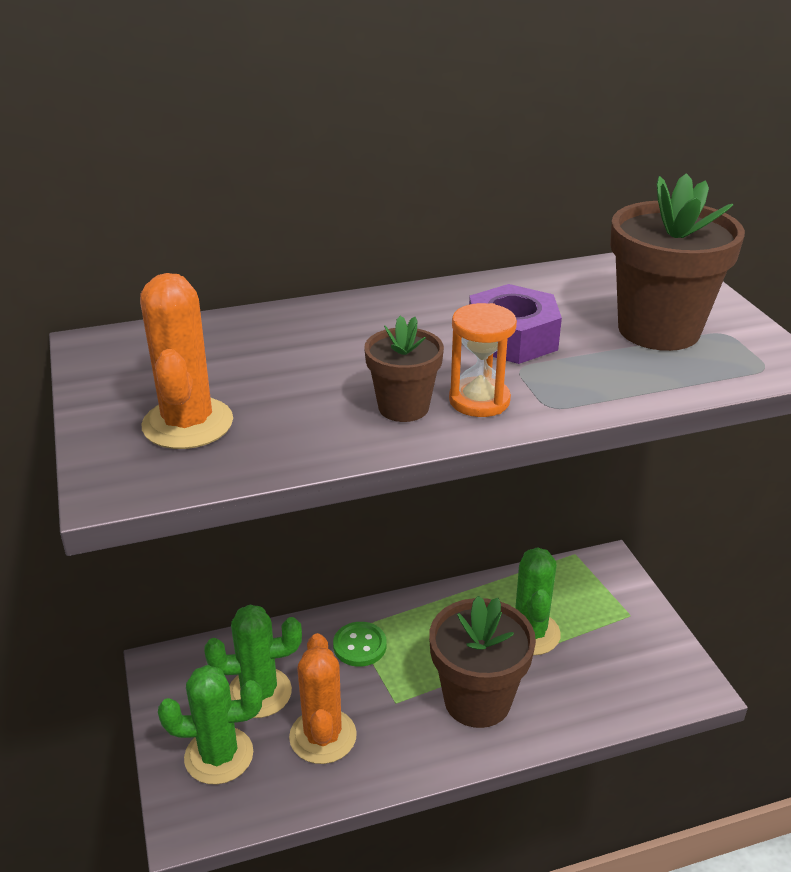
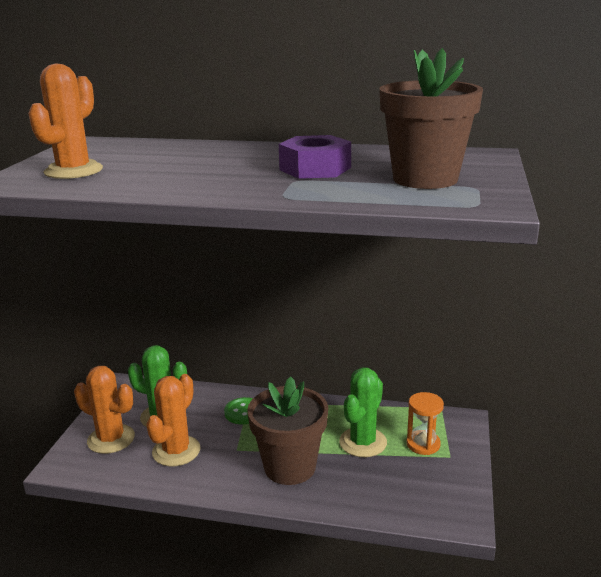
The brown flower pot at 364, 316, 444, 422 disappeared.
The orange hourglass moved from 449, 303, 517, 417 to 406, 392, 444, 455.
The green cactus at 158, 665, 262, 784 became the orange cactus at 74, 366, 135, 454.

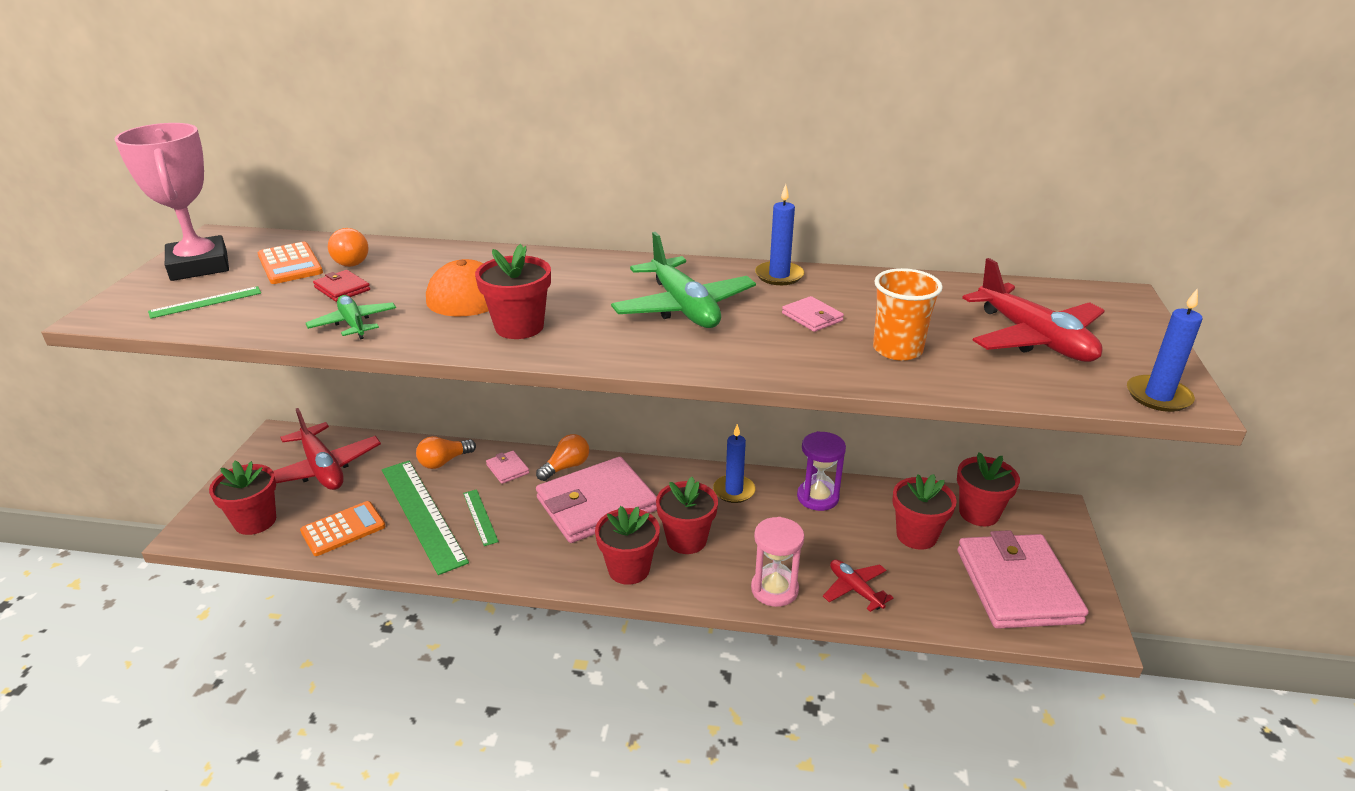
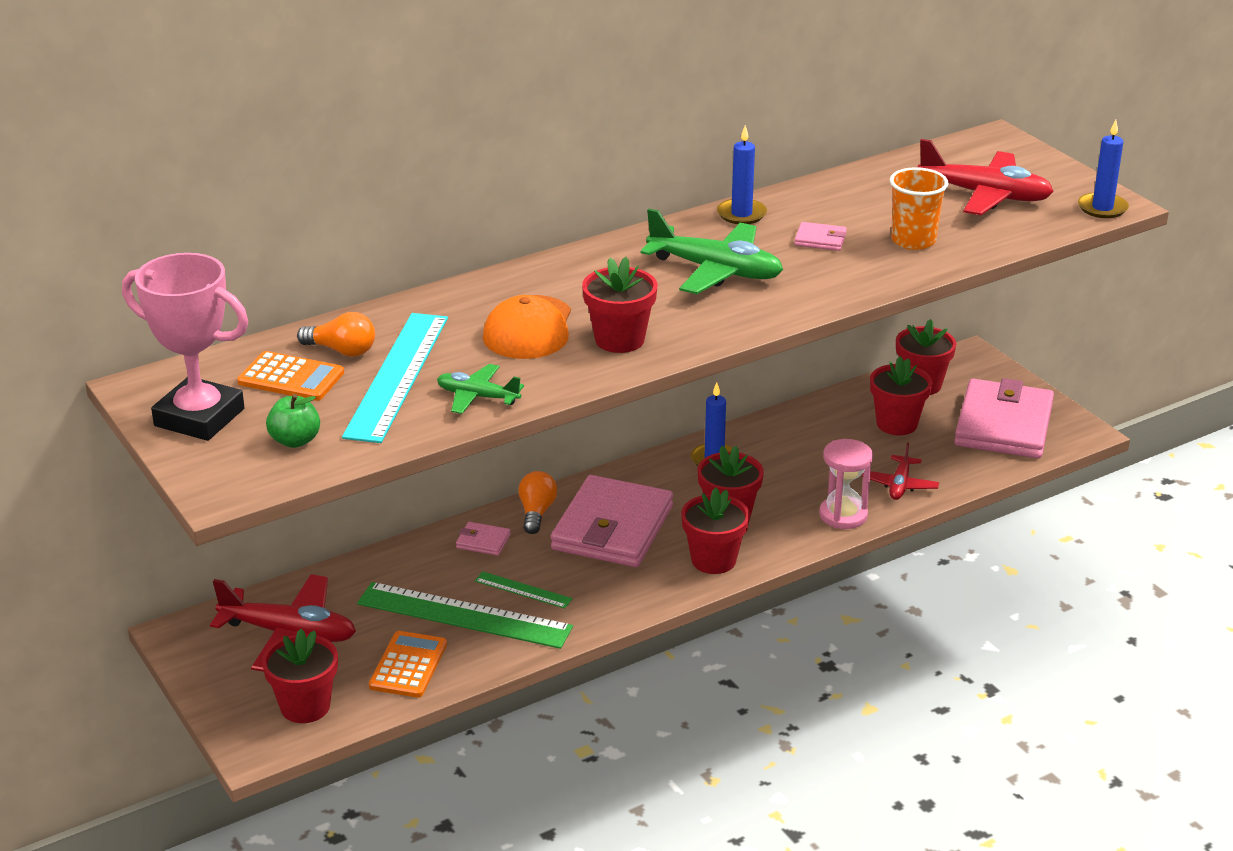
The orange light bulb at 416, 436, 476, 469 disappeared.
The purple hourglass at 797, 431, 846, 511 disappeared.
The green ruler at 148, 286, 261, 319 was replaced by the green apple at 266, 394, 320, 448.
The red wallet at 313, 270, 370, 302 was replaced by the turquoise ruler at 342, 313, 448, 443.
The red plane at 823, 560, 893, 612 turned 90 degrees counterclockwise.
The pink wallet at 957, 530, 1088, 629 turned 60 degrees clockwise.

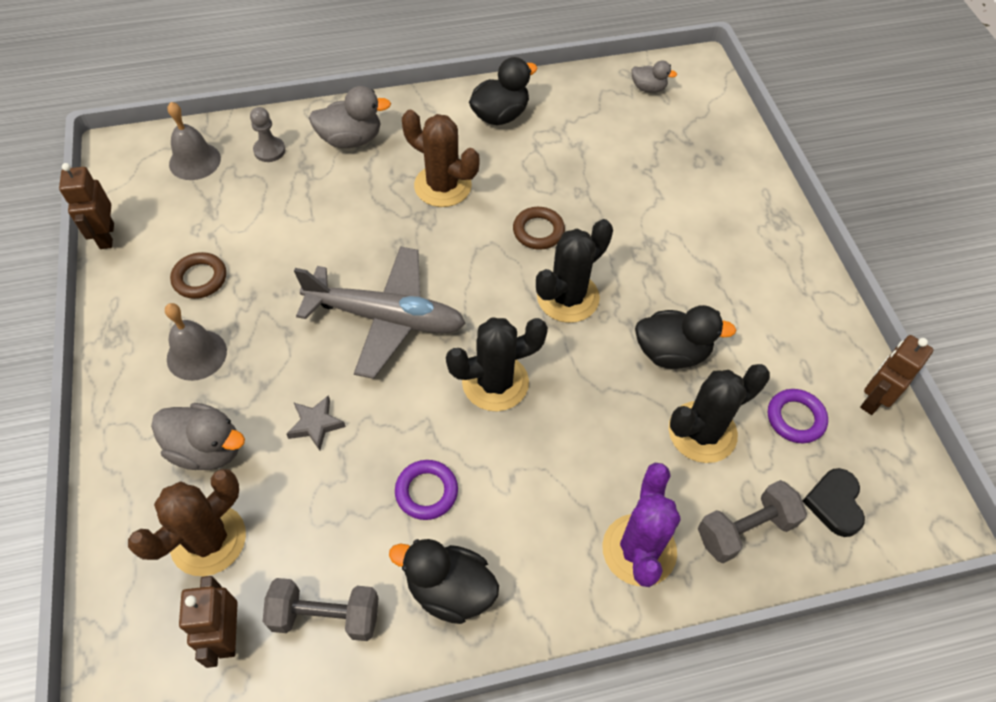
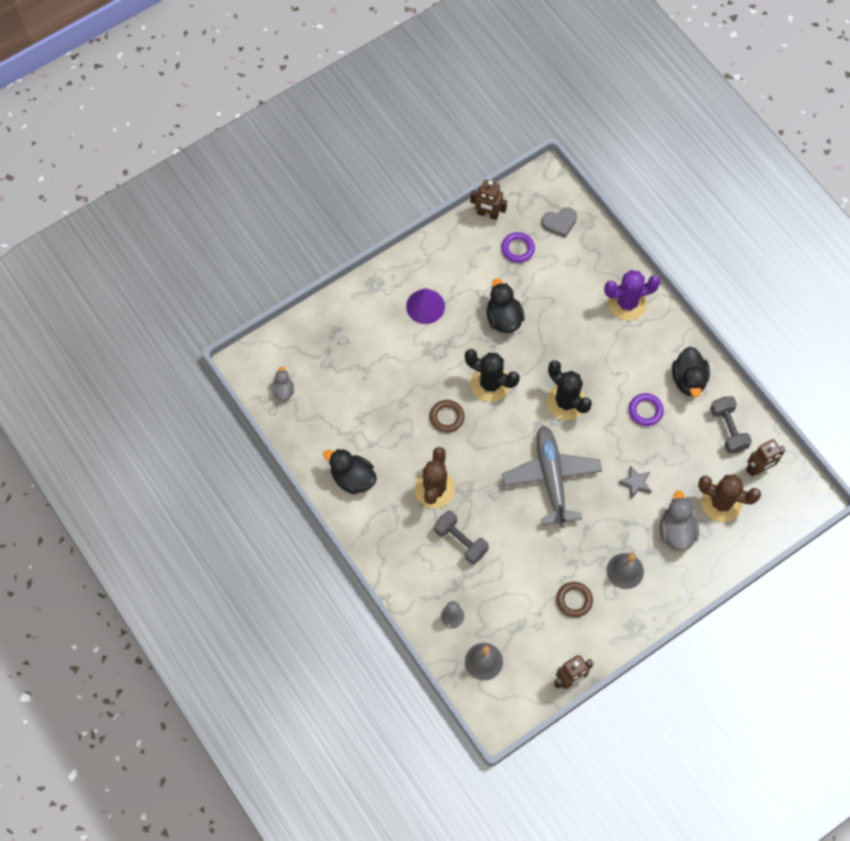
The grey duck at 309, 86, 391, 148 disappeared.
The black cactus at 669, 364, 770, 463 disappeared.
The purple cone at 406, 288, 445, 324 appeared.
The grey dumbbell moved from 698, 480, 807, 563 to 434, 510, 489, 564.
The black heart at 803, 468, 865, 537 became the grey heart at 541, 207, 577, 238.

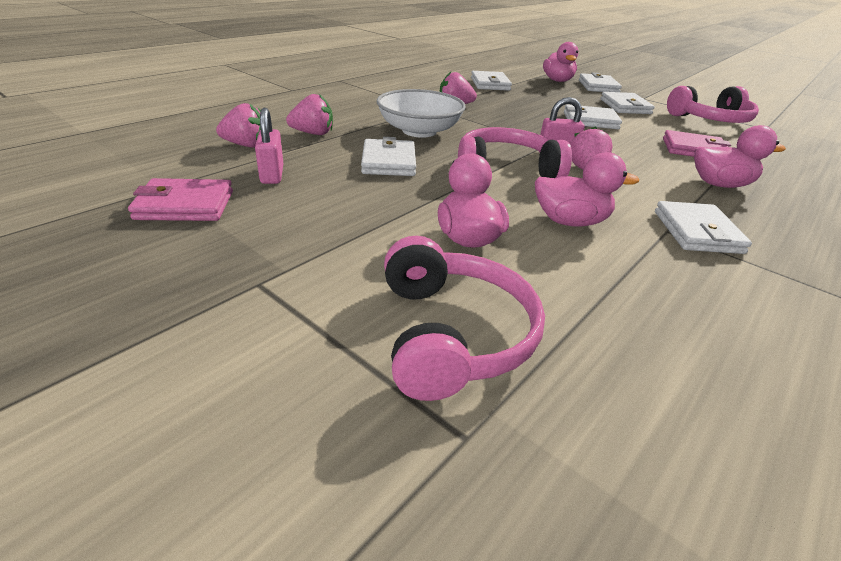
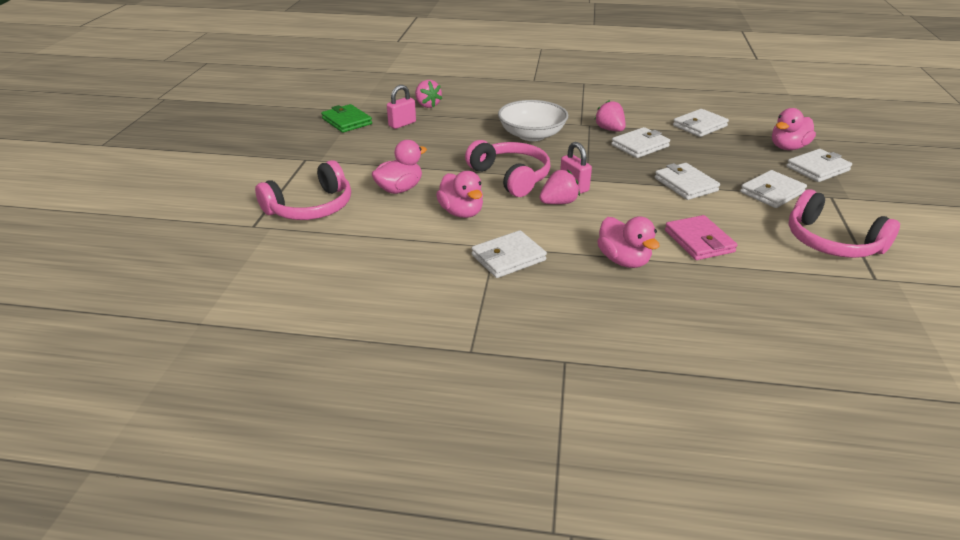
The pink strawberry at 286, 94, 333, 135 disappeared.
The white wallet moved from 361, 137, 416, 176 to 611, 127, 670, 158.
The pink wallet at 128, 178, 233, 221 became the green wallet at 321, 104, 372, 133.

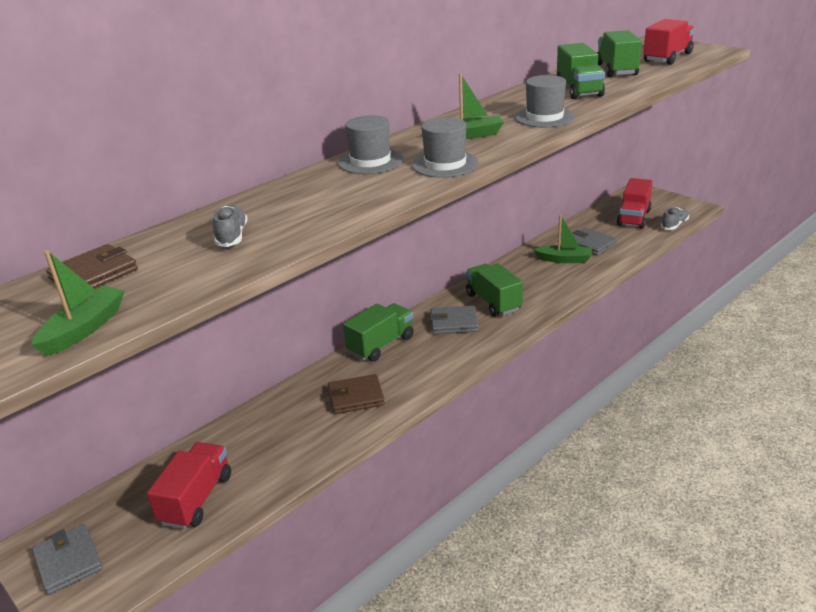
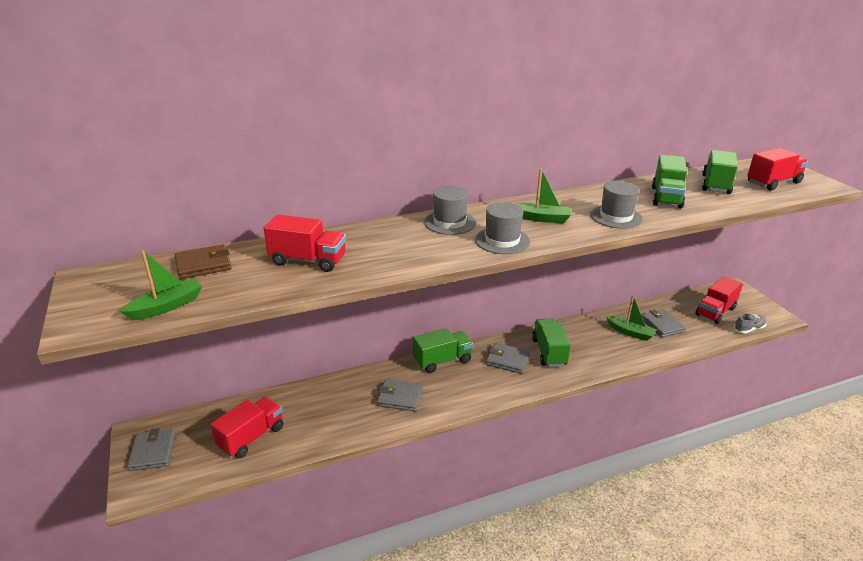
The grey shoe at 213, 205, 248, 247 was replaced by the red truck at 264, 215, 346, 272.
The brown wallet at 328, 374, 385, 414 became the grey wallet at 377, 379, 423, 411.

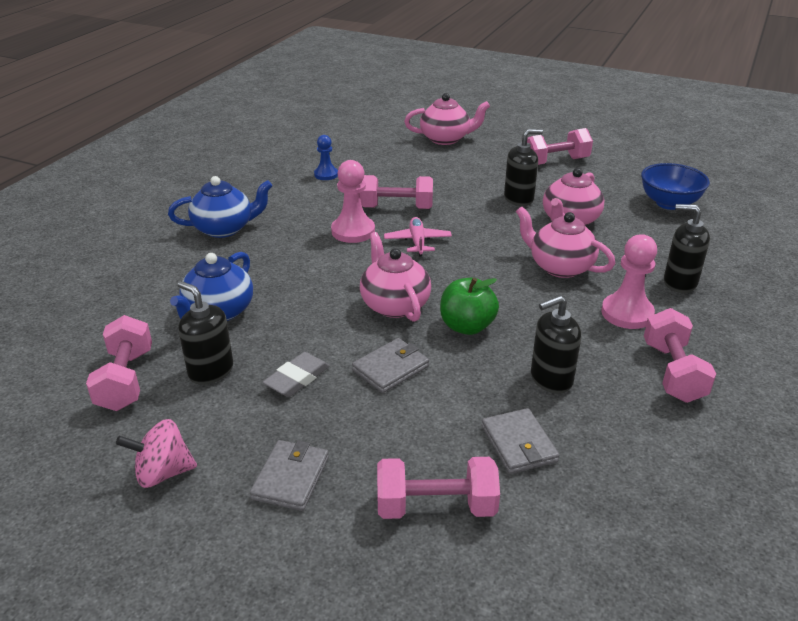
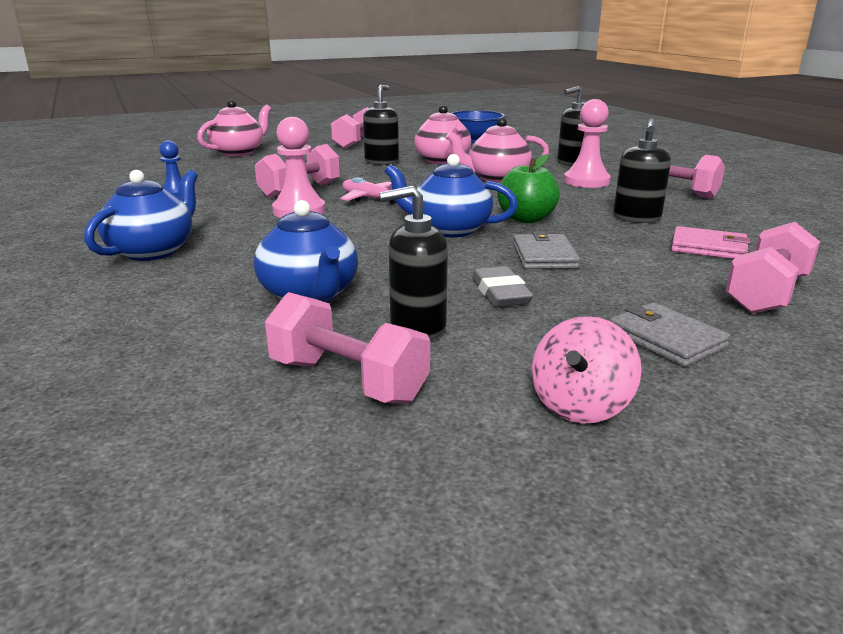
The pink teapot at 360, 232, 431, 322 became the blue teapot at 384, 154, 518, 237.
The grey wallet at 481, 408, 559, 474 became the pink wallet at 671, 226, 751, 259.

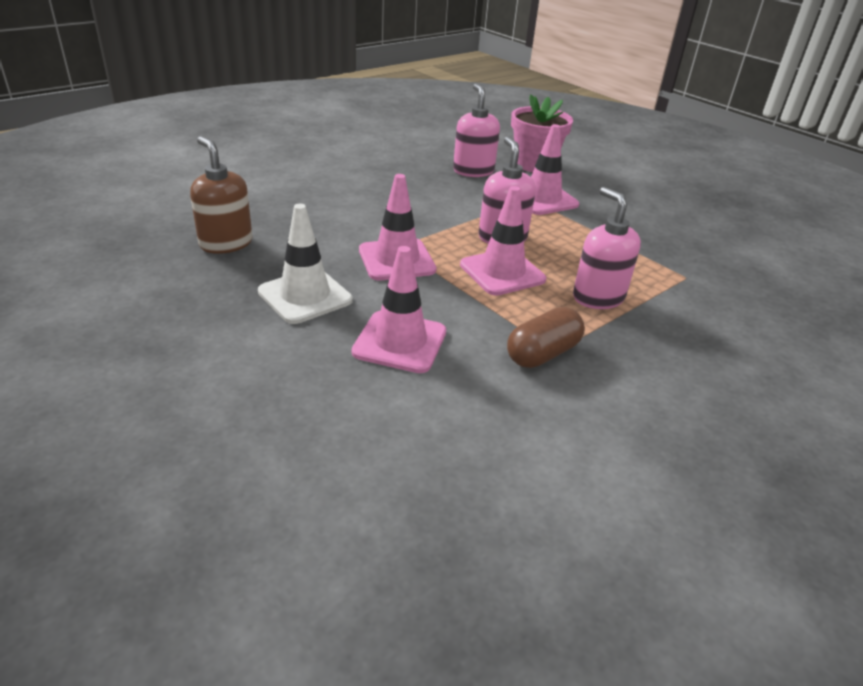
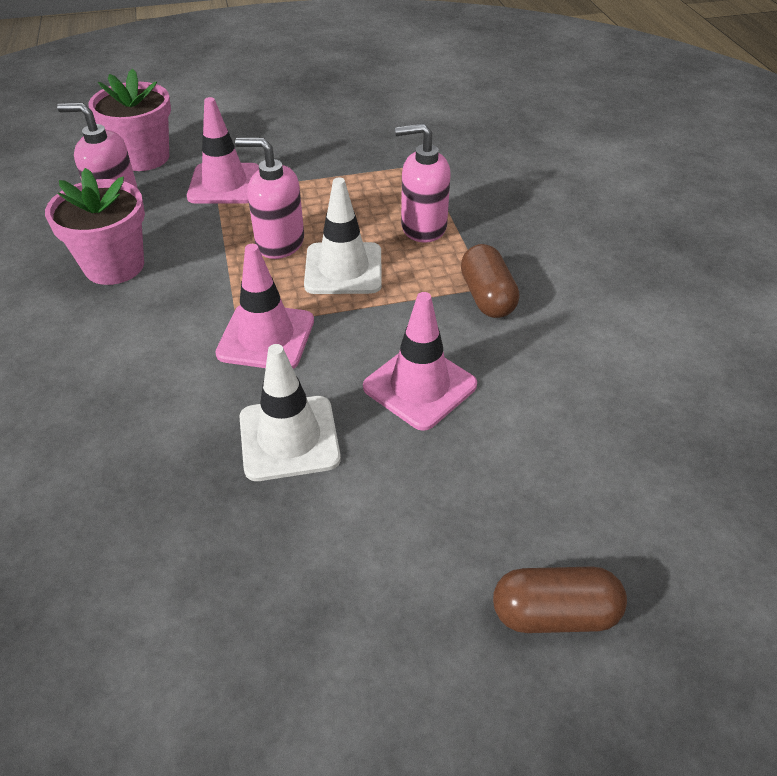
The brown soap dispenser at 190, 136, 253, 254 disappeared.
The pink flower pot at 45, 168, 145, 285 appeared.
The brown capsule at 493, 566, 627, 633 appeared.
The pink traffic cone at 460, 186, 546, 296 became the white traffic cone at 304, 177, 382, 294.

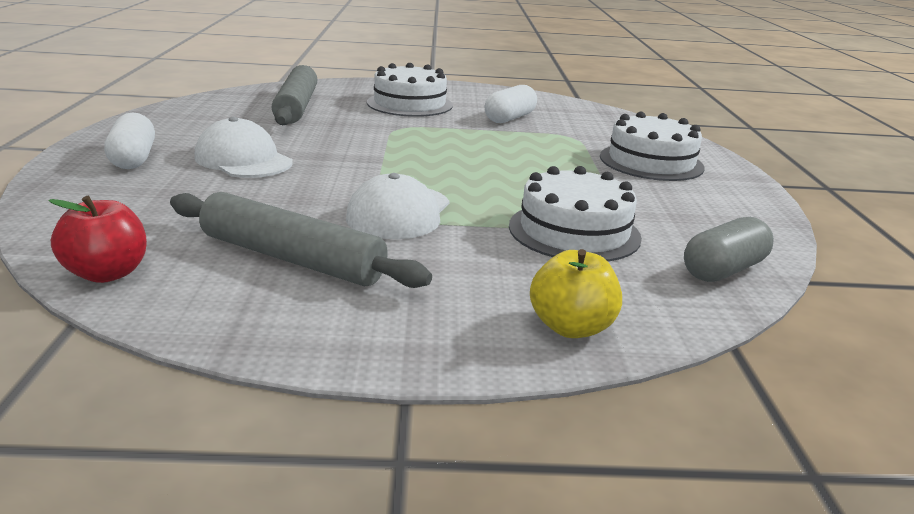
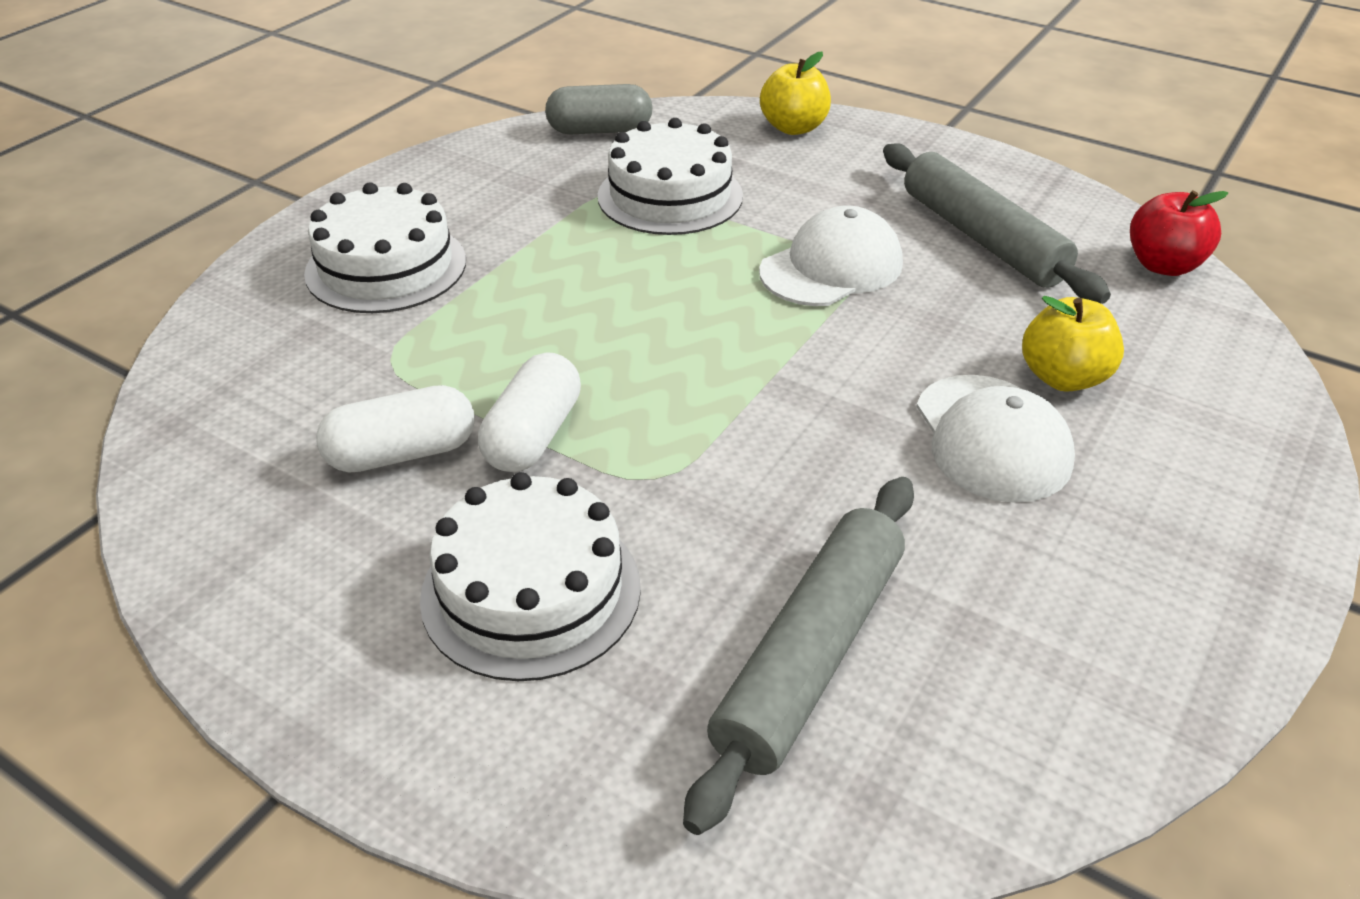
The yellow apple at 1022, 296, 1124, 392 appeared.
The white capsule moved from 105, 112, 155, 169 to 478, 352, 581, 472.

